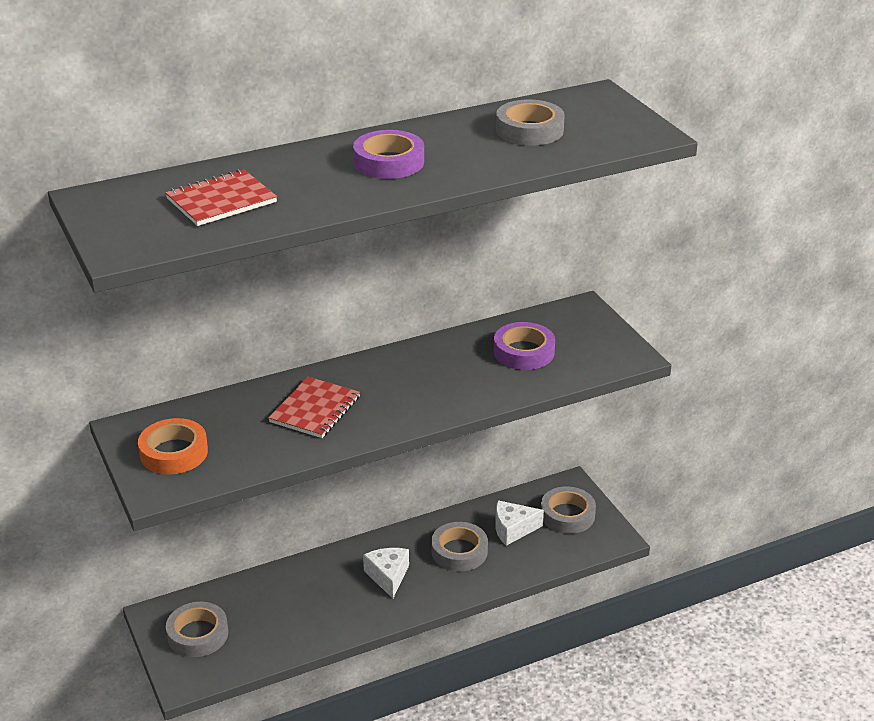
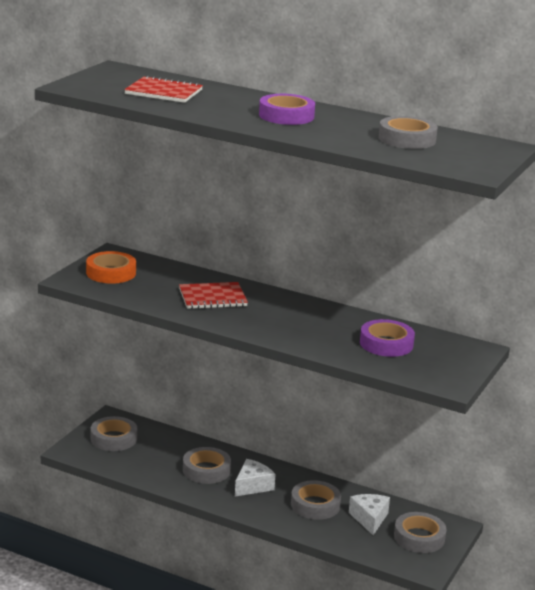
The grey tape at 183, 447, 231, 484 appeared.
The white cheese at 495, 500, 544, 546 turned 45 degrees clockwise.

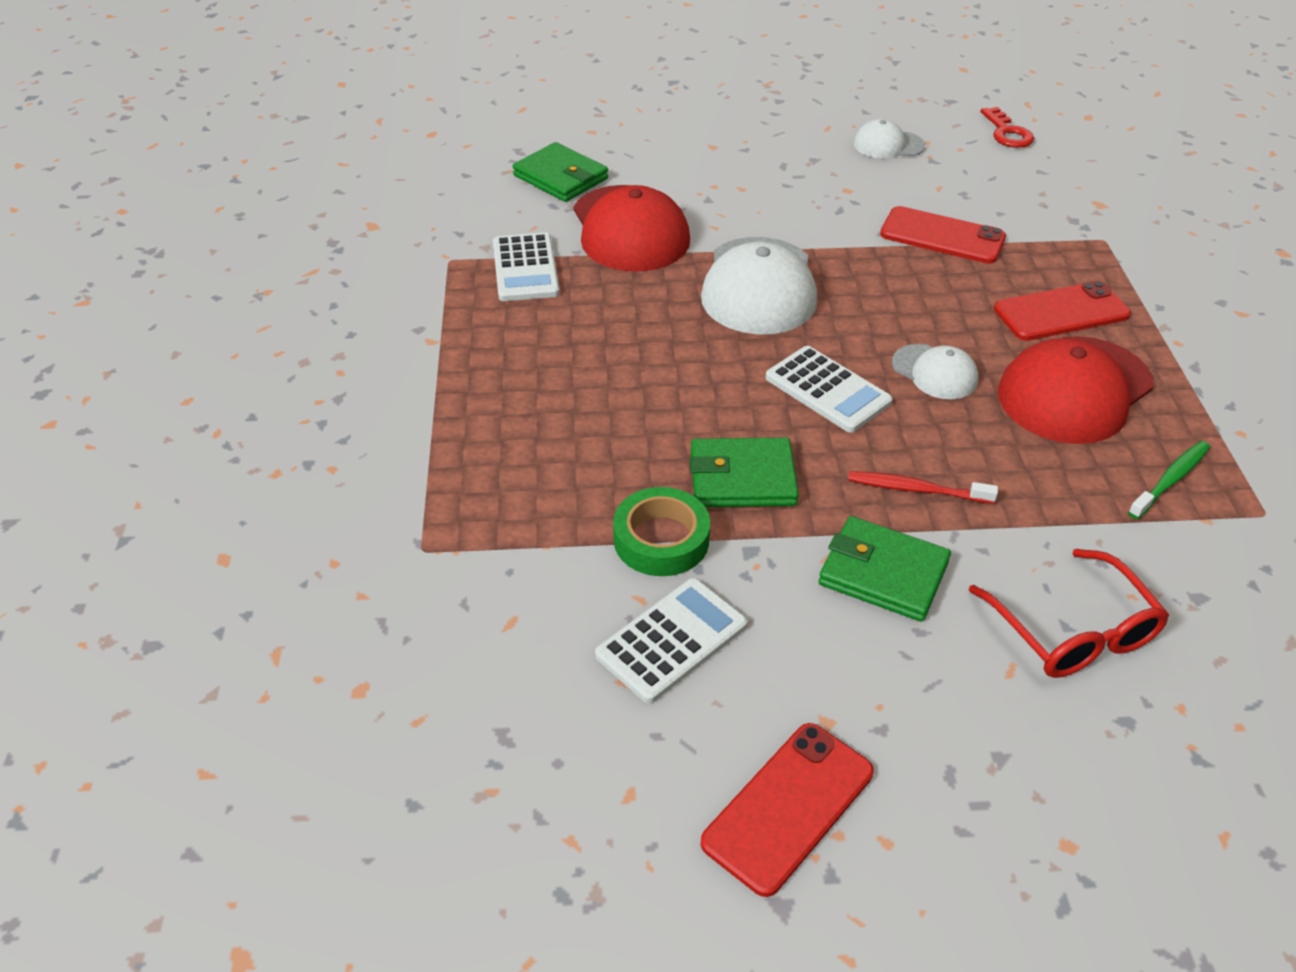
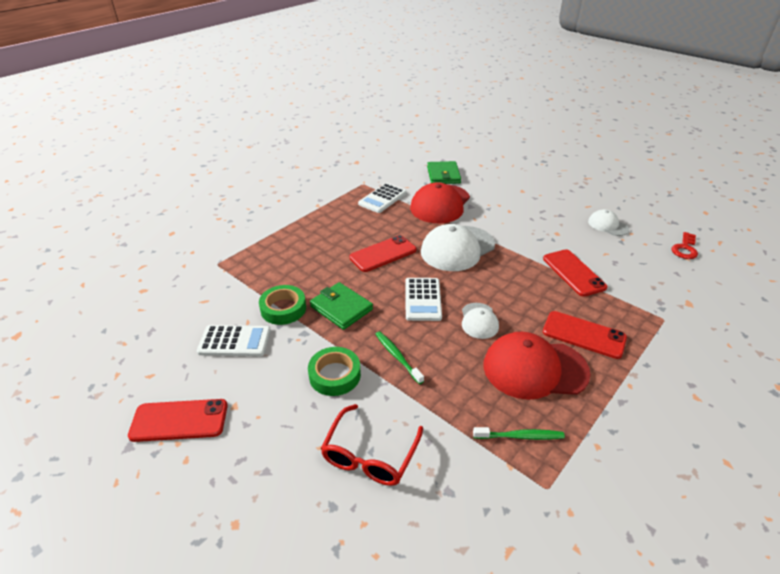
The red phone at 349, 235, 416, 272 appeared.
The green wallet at 819, 516, 951, 622 was replaced by the green tape at 308, 347, 361, 396.
The red toothbrush at 848, 471, 998, 504 became the green toothbrush at 375, 331, 424, 384.

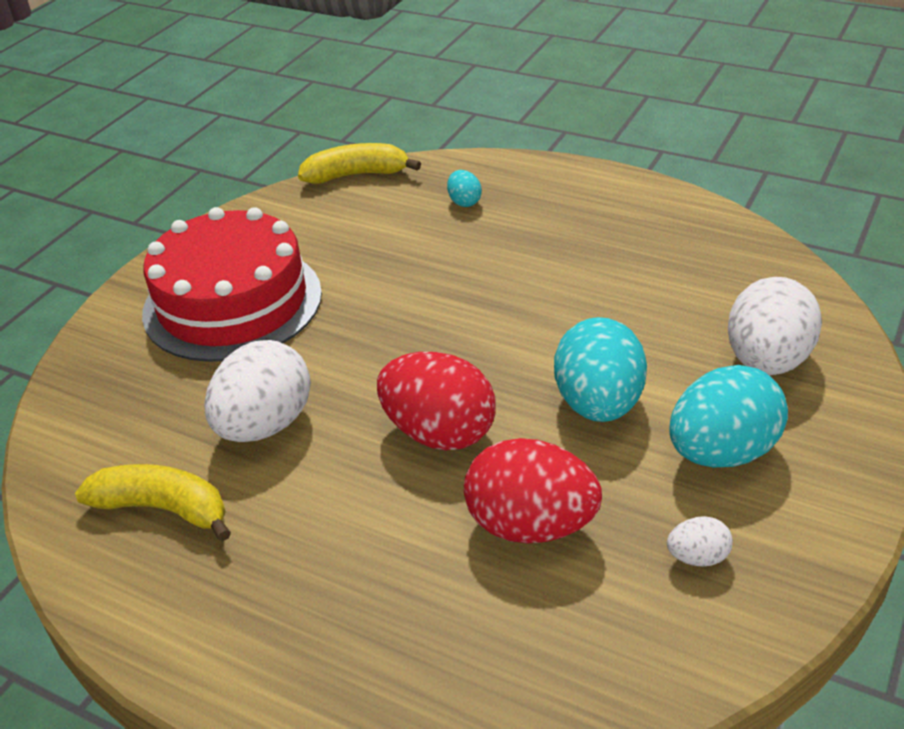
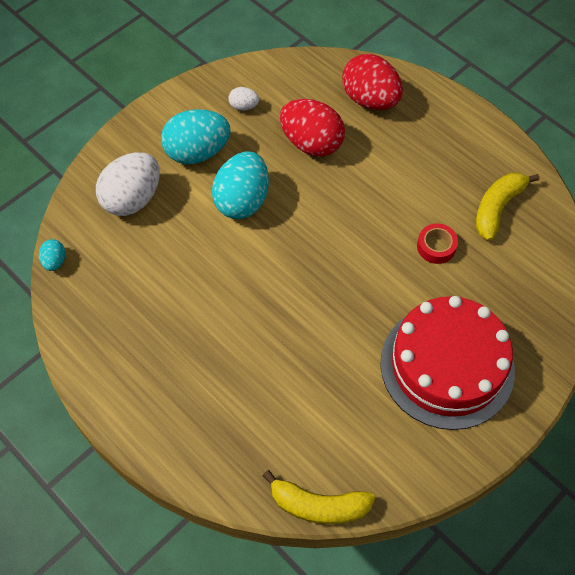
The red egg moved from 377, 352, 496, 450 to 342, 54, 403, 110.
The turquoise egg moved from 447, 170, 482, 207 to 39, 239, 66, 271.
The white egg at 204, 340, 311, 442 was replaced by the red tape at 417, 223, 458, 264.
The yellow banana at 75, 464, 231, 541 turned 90 degrees clockwise.

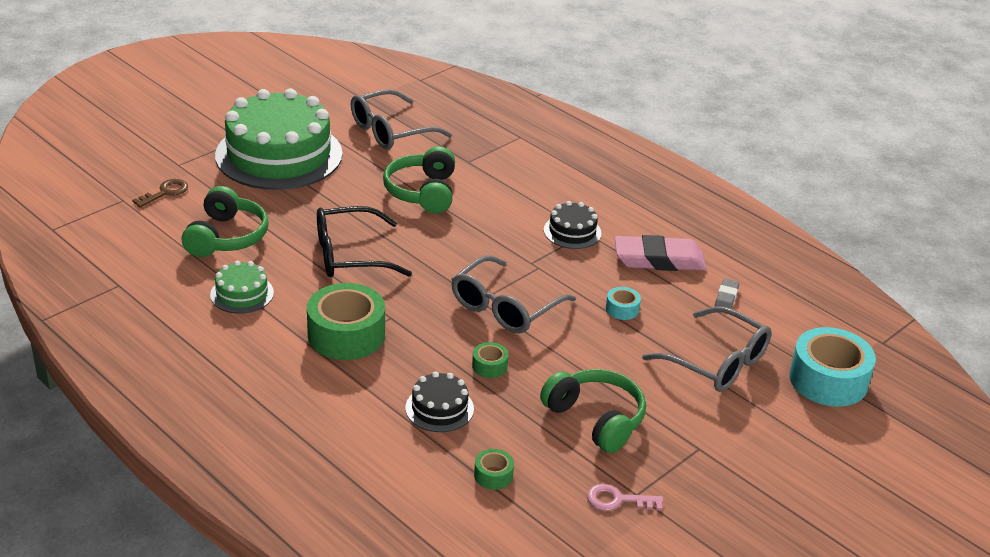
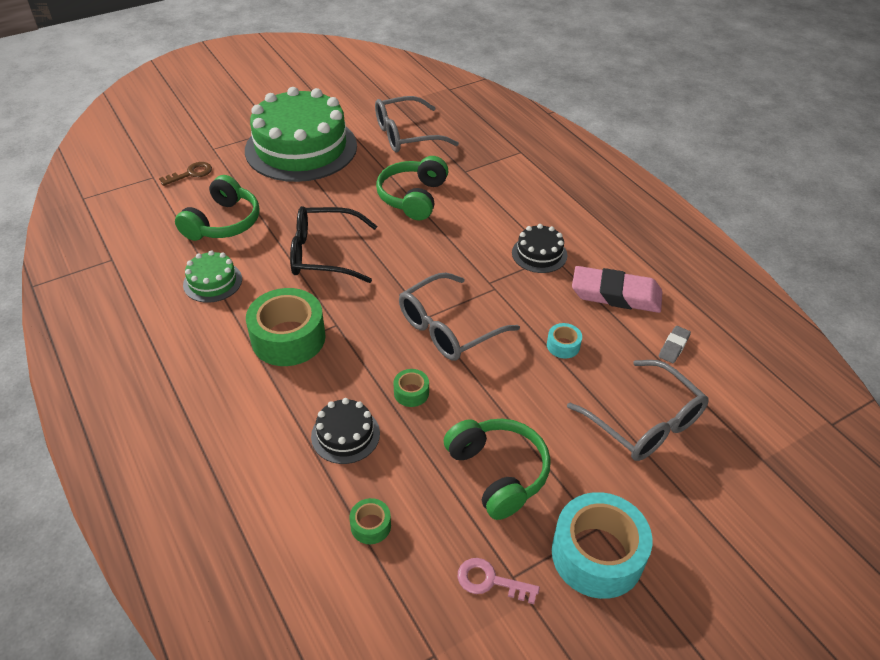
The turquoise tape moved from 789, 327, 876, 407 to 552, 492, 652, 599.

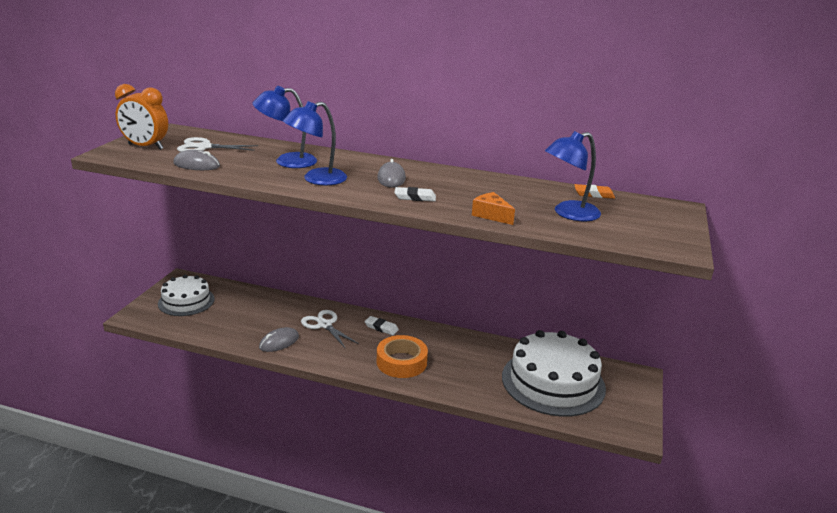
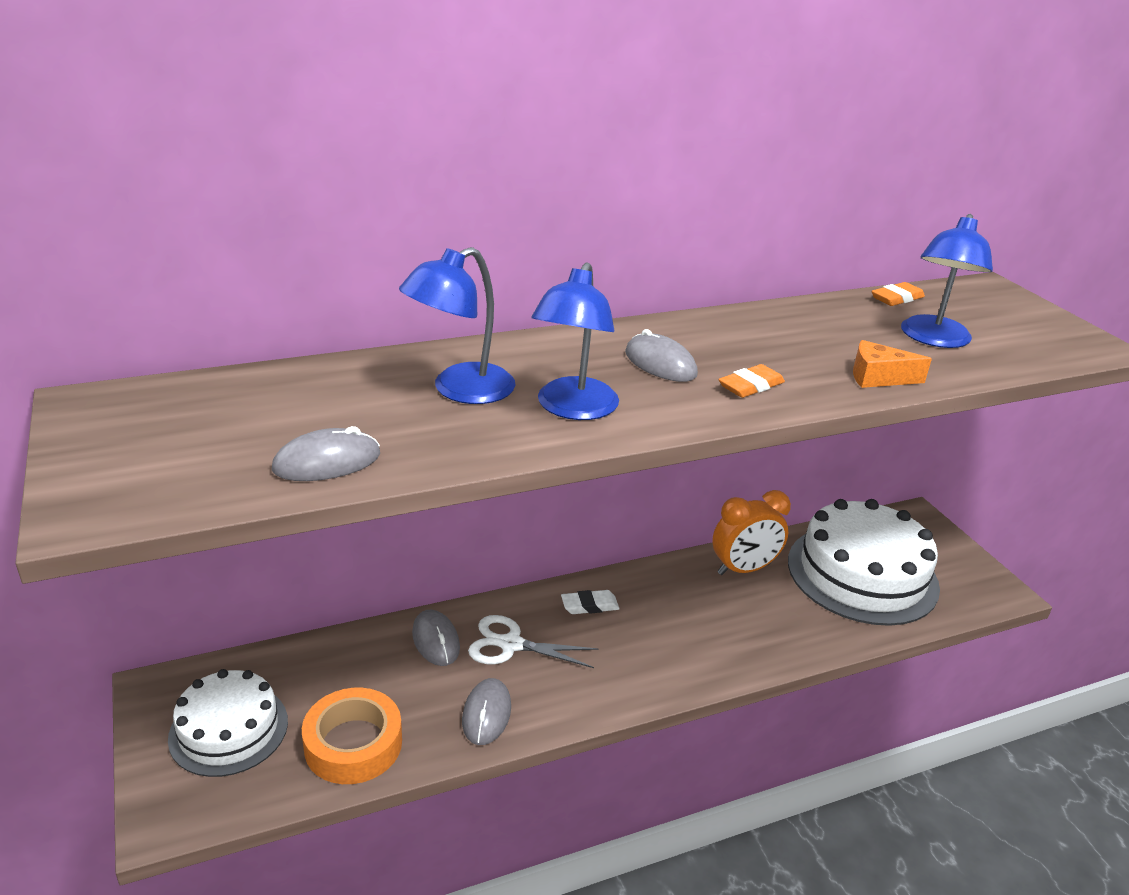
The white scissors at 177, 137, 258, 152 disappeared.
The grey mouse at 412, 610, 460, 666 appeared.
The orange clock moved from 115, 84, 168, 150 to 712, 490, 791, 575.
The orange tape moved from 377, 335, 428, 378 to 302, 688, 402, 784.
The white eraser at 394, 187, 436, 201 became the orange eraser at 719, 364, 785, 398.

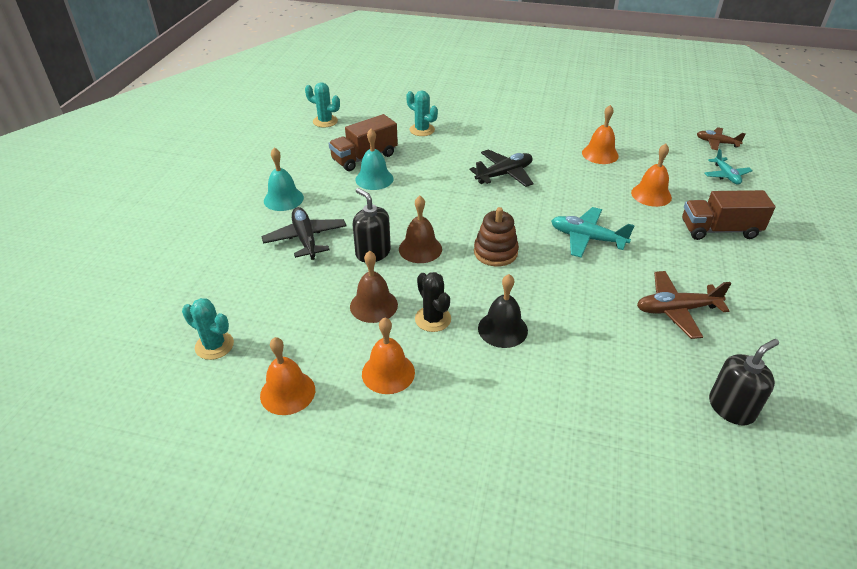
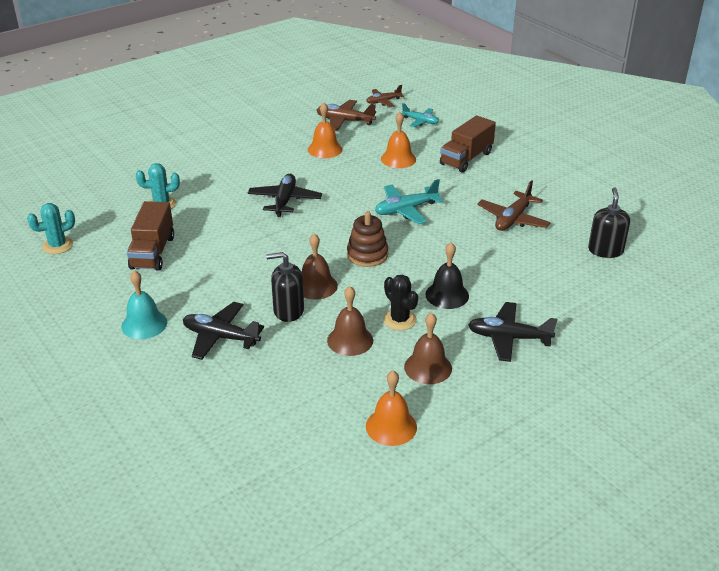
The turquoise cactus at 182, 298, 234, 360 disappeared.
The turquoise bell at 355, 129, 393, 190 disappeared.
The brown plane at 317, 100, 376, 131 appeared.
The black plane at 468, 302, 558, 362 appeared.
The orange bell at 362, 318, 415, 394 became the brown bell at 404, 312, 452, 384.
The black cactus at 415, 272, 451, 332 turned 45 degrees clockwise.

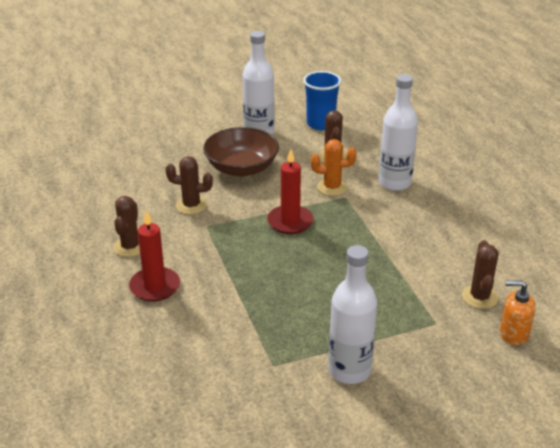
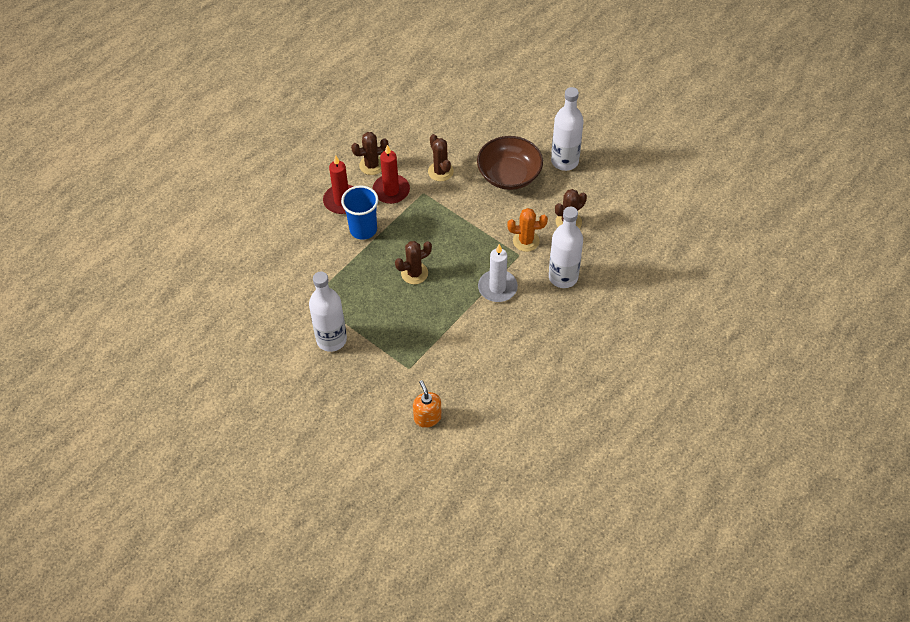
The white candle at 478, 244, 518, 302 appeared.
The red candle moved from 267, 149, 313, 234 to 372, 145, 410, 204.
The blue cup moved from 303, 71, 341, 130 to 341, 185, 378, 240.
The brown cactus moved from 462, 240, 499, 309 to 395, 241, 432, 284.
The orange cactus at 311, 139, 357, 196 turned 60 degrees counterclockwise.

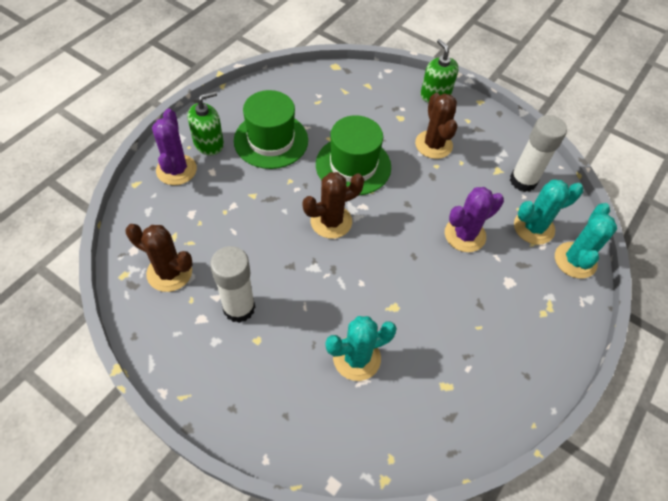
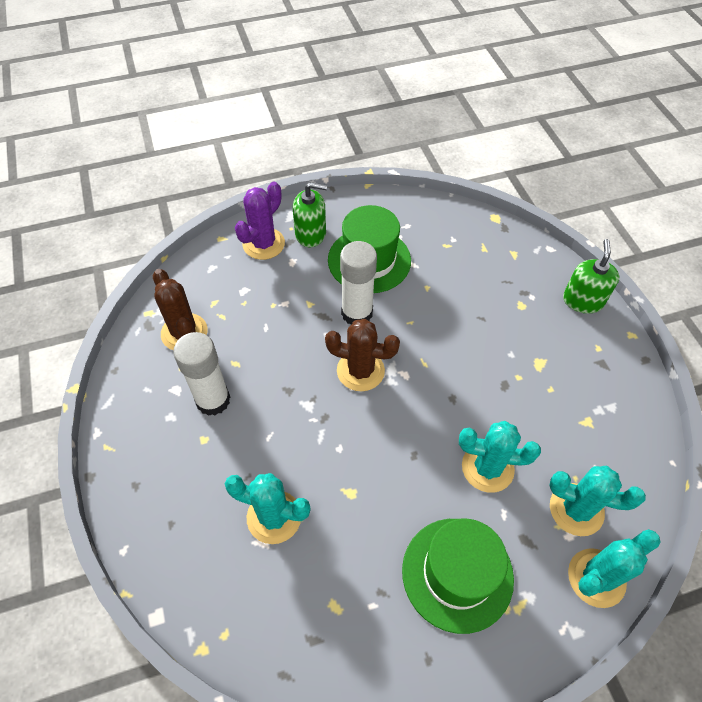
The brown cactus at 415, 93, 457, 159 disappeared.
The green hat moved from 316, 115, 391, 196 to 402, 519, 514, 634.
The white glue stick moved from 510, 115, 567, 192 to 340, 241, 377, 325.
The purple cactus at 445, 187, 504, 252 became the turquoise cactus at 459, 421, 541, 493.

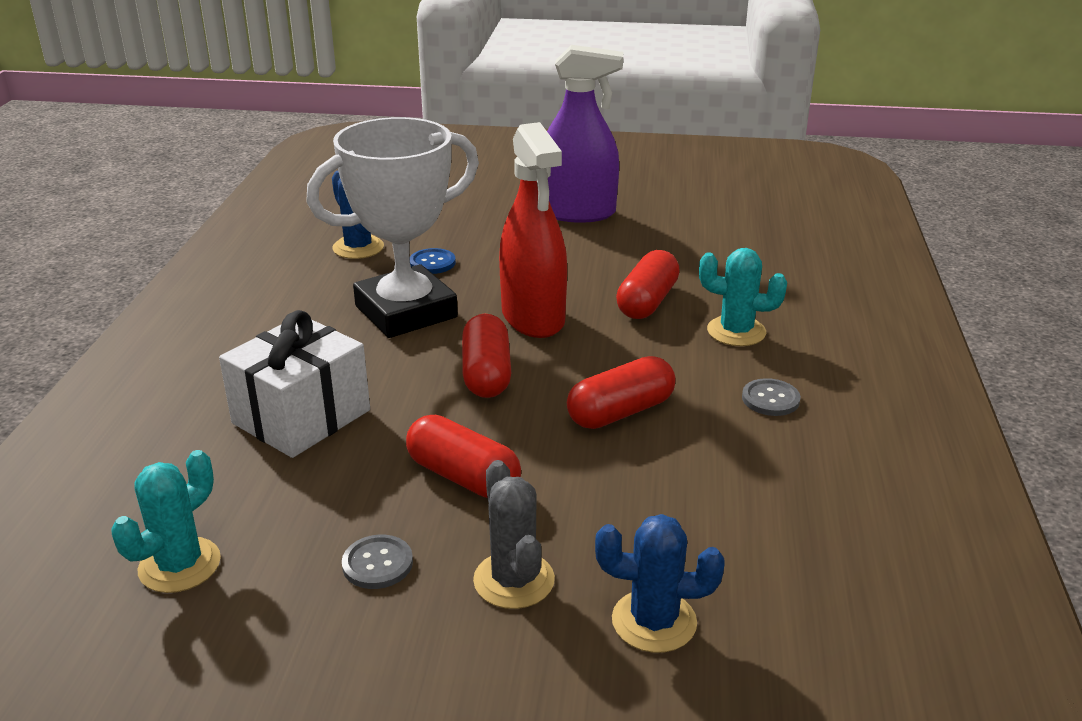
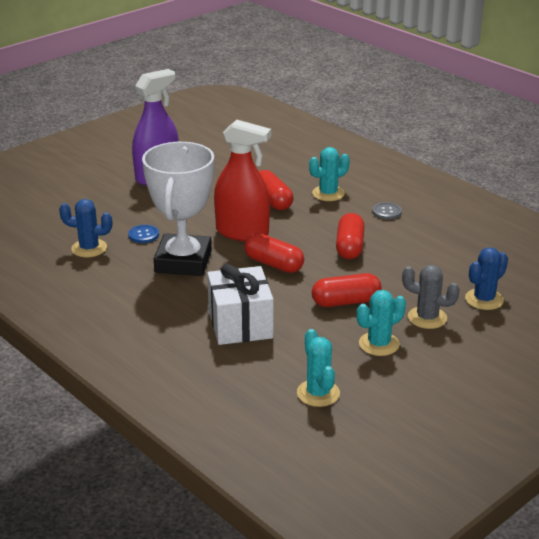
The grey button at 342, 535, 413, 589 was replaced by the turquoise cactus at 357, 290, 406, 356.

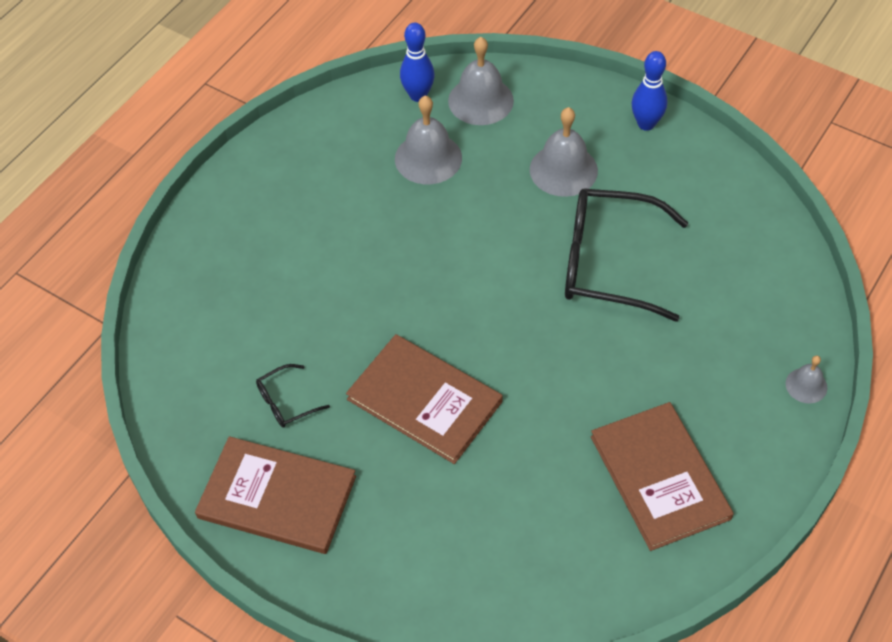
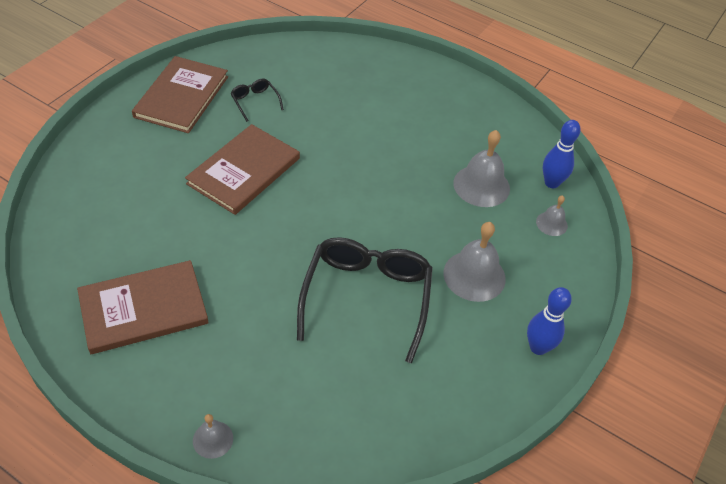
The grey bell at 448, 37, 514, 125 changed to 0.54 times the size.

